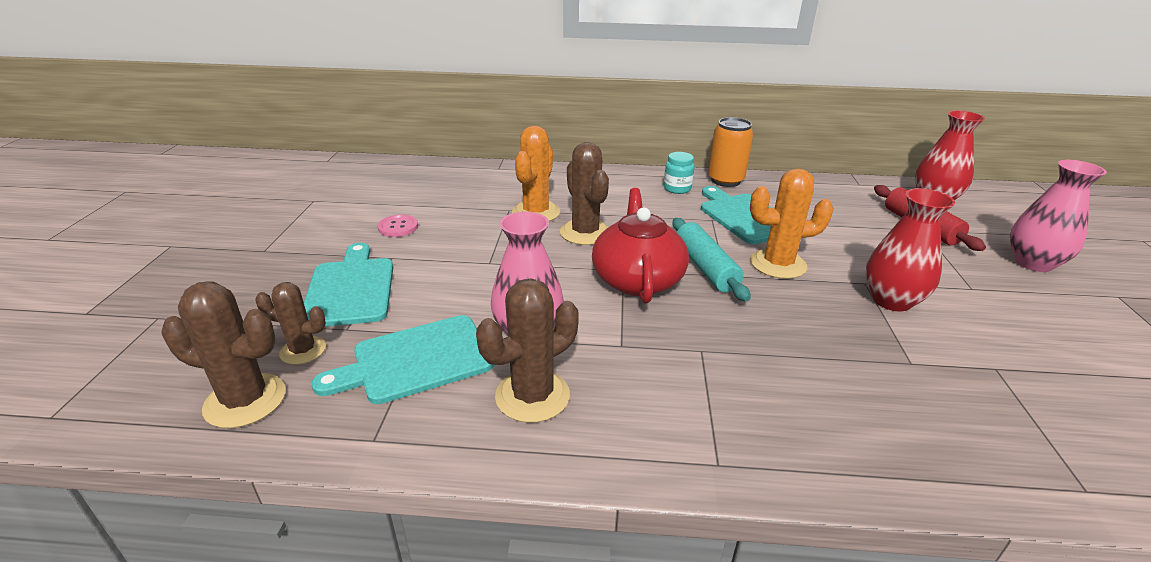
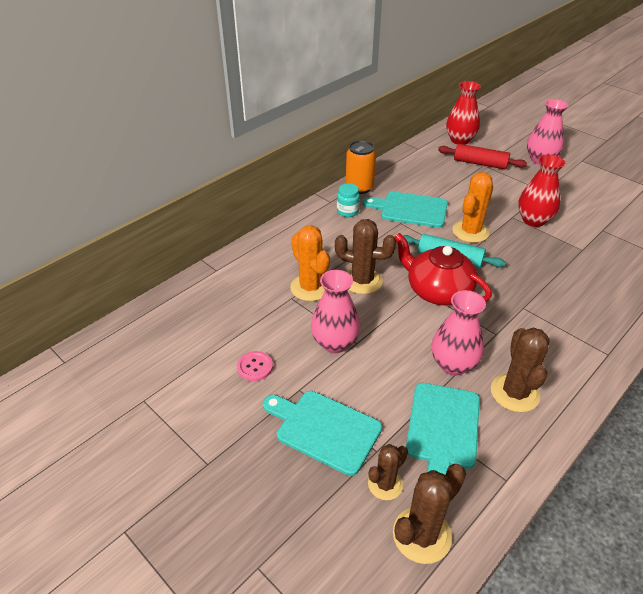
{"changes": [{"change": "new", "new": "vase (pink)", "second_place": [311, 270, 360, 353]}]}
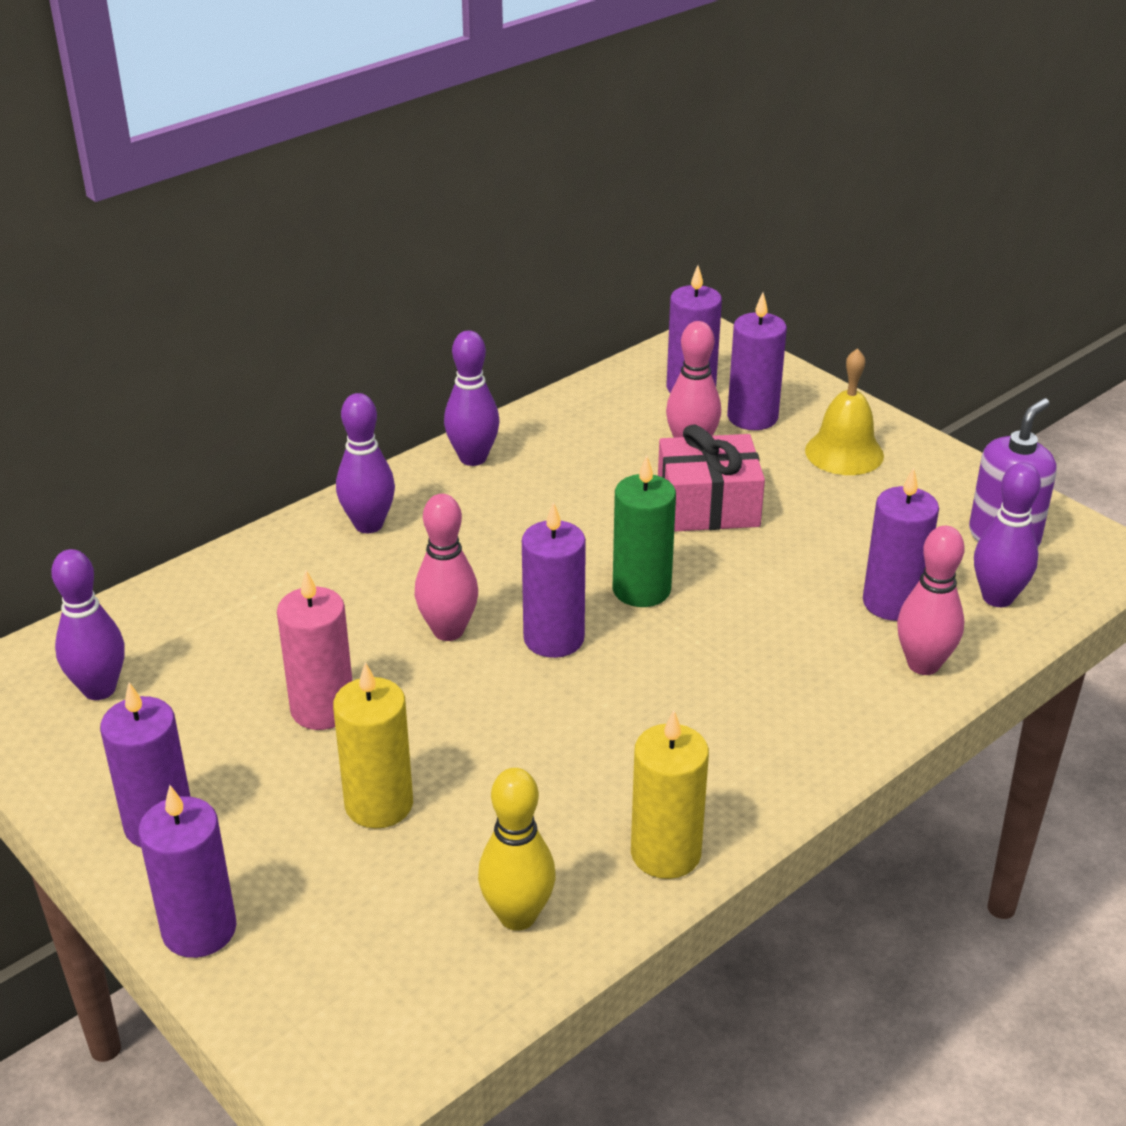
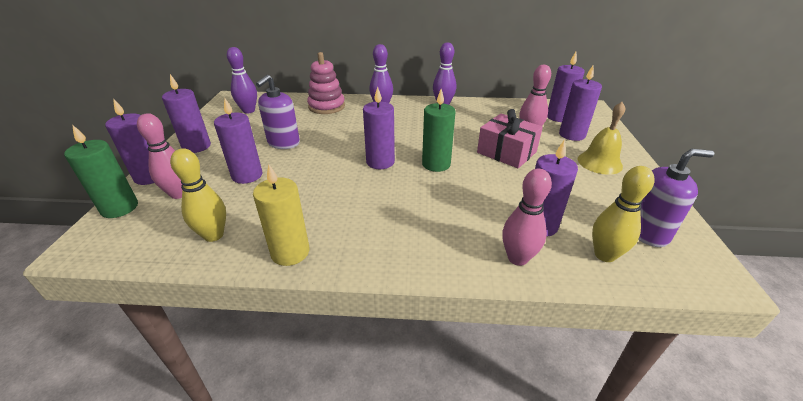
{"changes": [{"change": "repainted", "old": "bowling pin (purple)", "new": "bowling pin (yellow)", "first_place": [974, 462, 1041, 607], "second_place": [592, 166, 655, 262]}, {"change": "shifted", "old": "bowling pin (pink)", "first_place": [414, 494, 478, 641], "second_place": [137, 113, 182, 199]}, {"change": "swapped", "old": "candle (pink)", "new": "soap dispenser (purple)", "first_place": [277, 570, 352, 730], "second_place": [256, 75, 300, 149]}, {"change": "repainted", "old": "candle (yellow)", "new": "candle (purple)", "first_place": [333, 662, 413, 829], "second_place": [214, 98, 263, 184]}, {"change": "new", "new": "stacking toy (pink)", "second_place": [307, 52, 345, 114]}, {"change": "new", "new": "candle (green)", "second_place": [64, 125, 138, 218]}]}
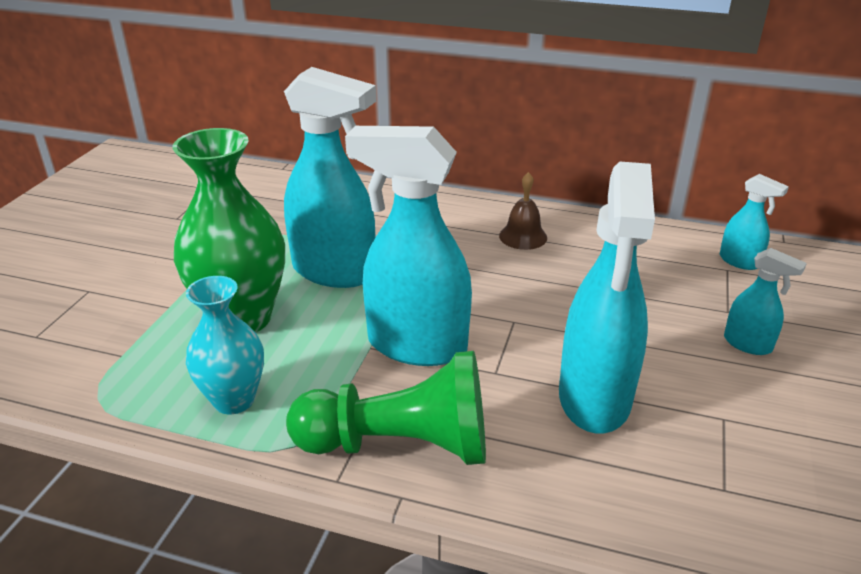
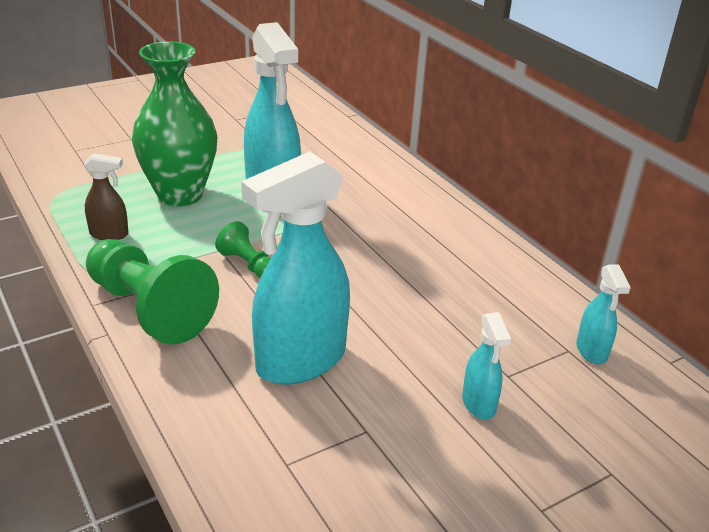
{"changes": [{"change": "swapped", "old": "spray bottle (turquoise)", "new": "pawn (green)", "first_place": [345, 126, 472, 366], "second_place": [215, 221, 271, 278]}, {"change": "gone", "old": "bell (brown)", "first_place": [499, 172, 547, 250]}, {"change": "swapped", "old": "vase (turquoise)", "new": "spray bottle (brown)", "first_place": [186, 276, 264, 414], "second_place": [84, 153, 129, 240]}]}
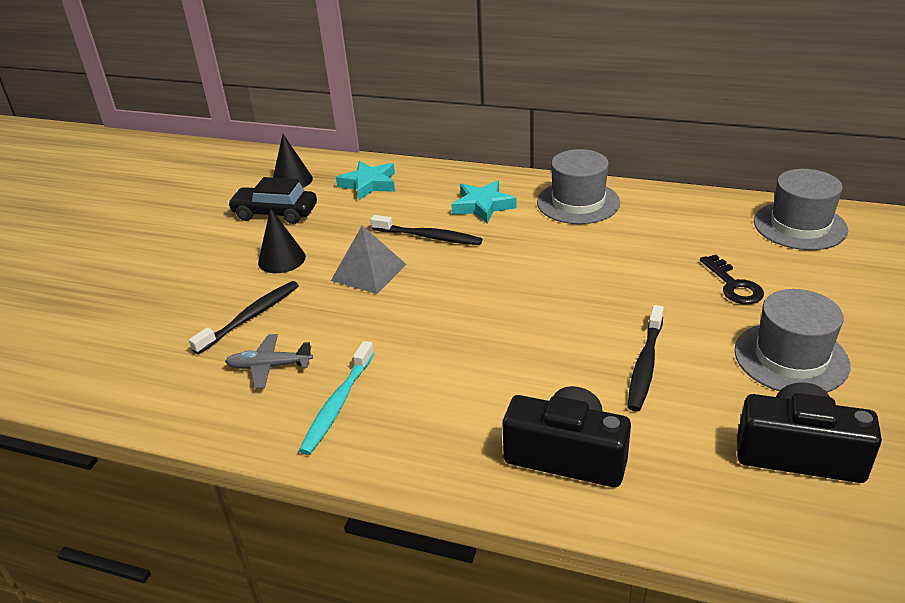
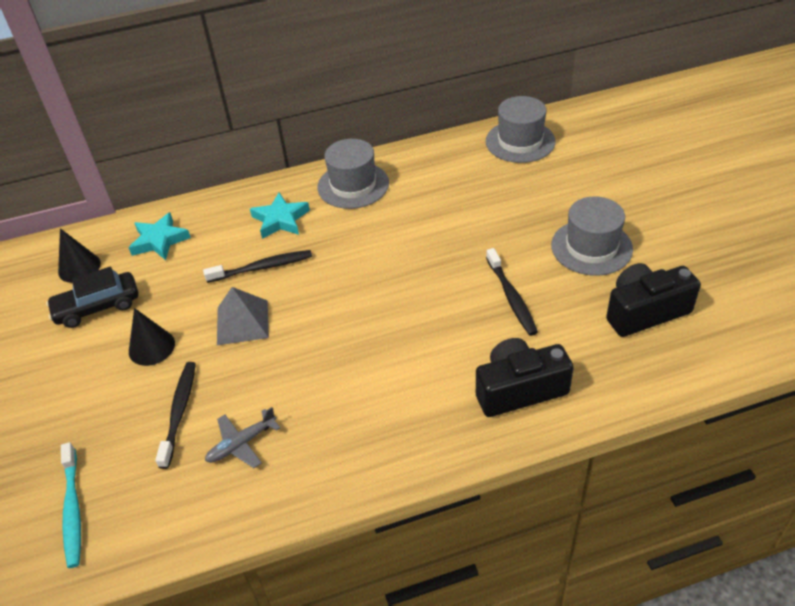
{"changes": [{"change": "gone", "old": "key (black)", "first_place": [700, 254, 764, 304]}, {"change": "shifted", "old": "toothbrush (turquoise)", "first_place": [299, 341, 374, 455], "second_place": [61, 442, 81, 568]}]}
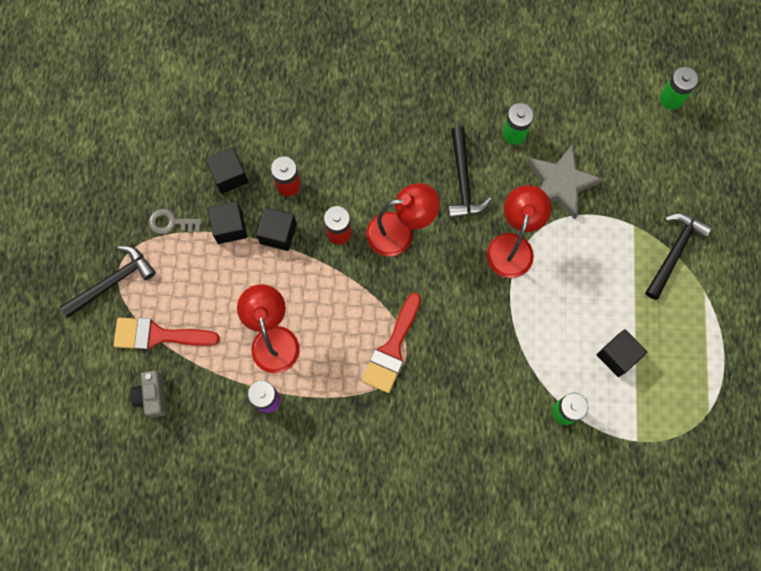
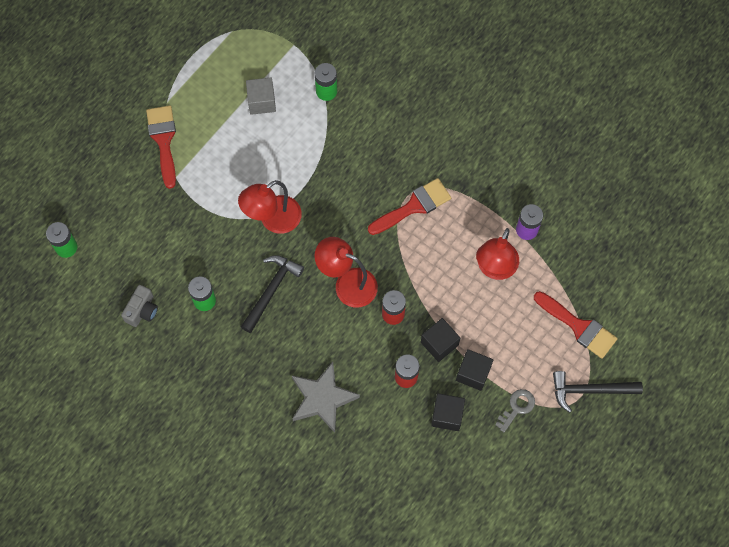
{"changes": [{"change": "shifted", "old": "star (grey)", "first_place": [527, 144, 602, 219], "second_place": [292, 362, 360, 433]}, {"change": "rotated", "old": "key (grey)", "first_place": [149, 209, 202, 234], "second_place": [495, 389, 535, 432], "degrees": -90}, {"change": "swapped", "old": "hammer (black)", "new": "brush (red)", "first_place": [645, 213, 712, 300], "second_place": [146, 105, 176, 189]}, {"change": "repainted", "old": "cube (black)", "new": "cube (grey)", "first_place": [597, 329, 647, 377], "second_place": [246, 78, 276, 115]}, {"change": "shifted", "old": "camera (grey)", "first_place": [130, 370, 166, 418], "second_place": [121, 285, 158, 327]}]}
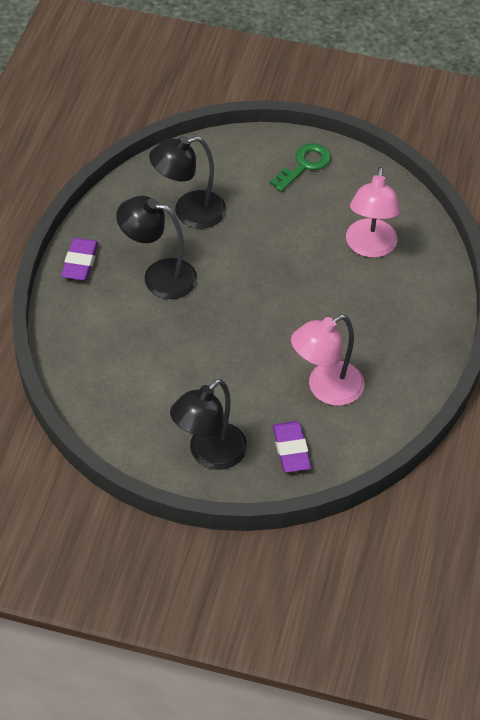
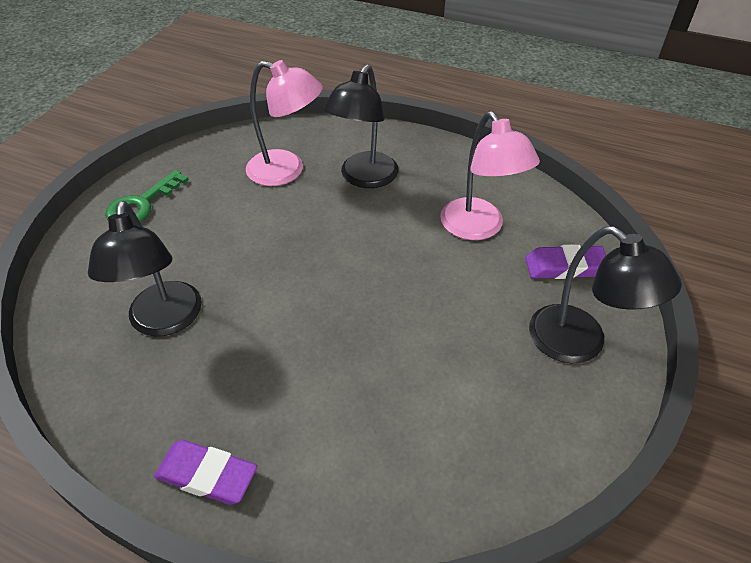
{"changes": [{"change": "rotated", "old": "key (green)", "first_place": [269, 143, 331, 192], "second_place": [105, 170, 189, 222], "degrees": -105}, {"change": "shifted", "old": "lamp (black)", "first_place": [116, 196, 197, 299], "second_place": [323, 64, 398, 188]}]}
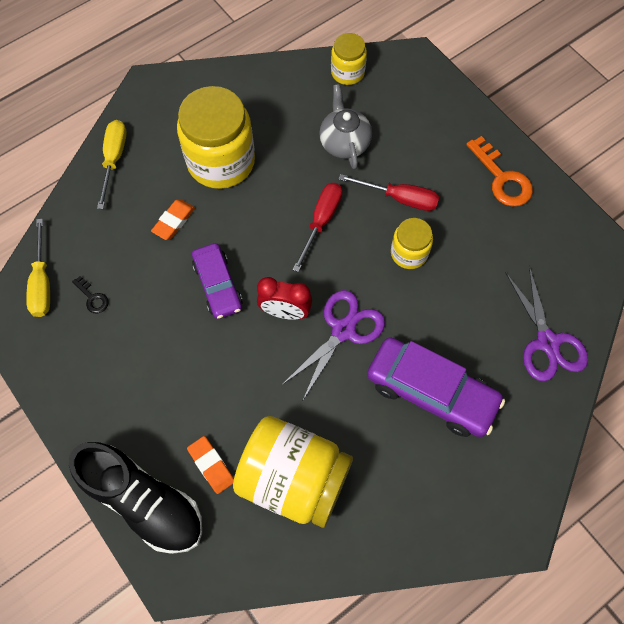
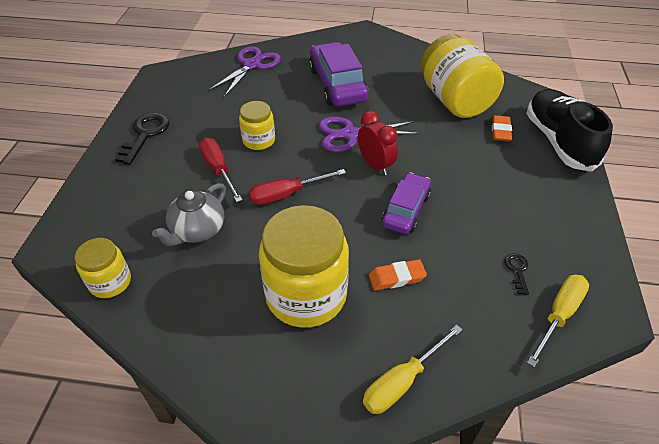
{"changes": [{"change": "repainted", "old": "key (orange)", "new": "key (black)", "first_place": [466, 136, 533, 207], "second_place": [115, 113, 169, 165]}]}
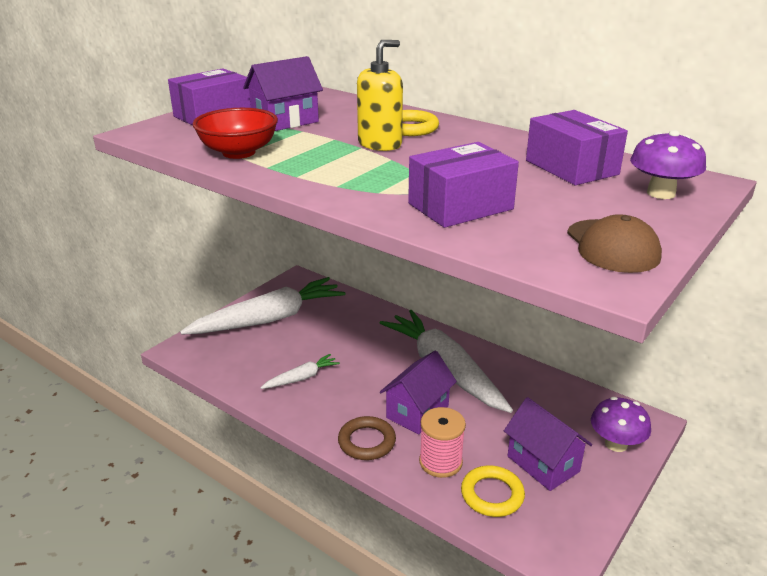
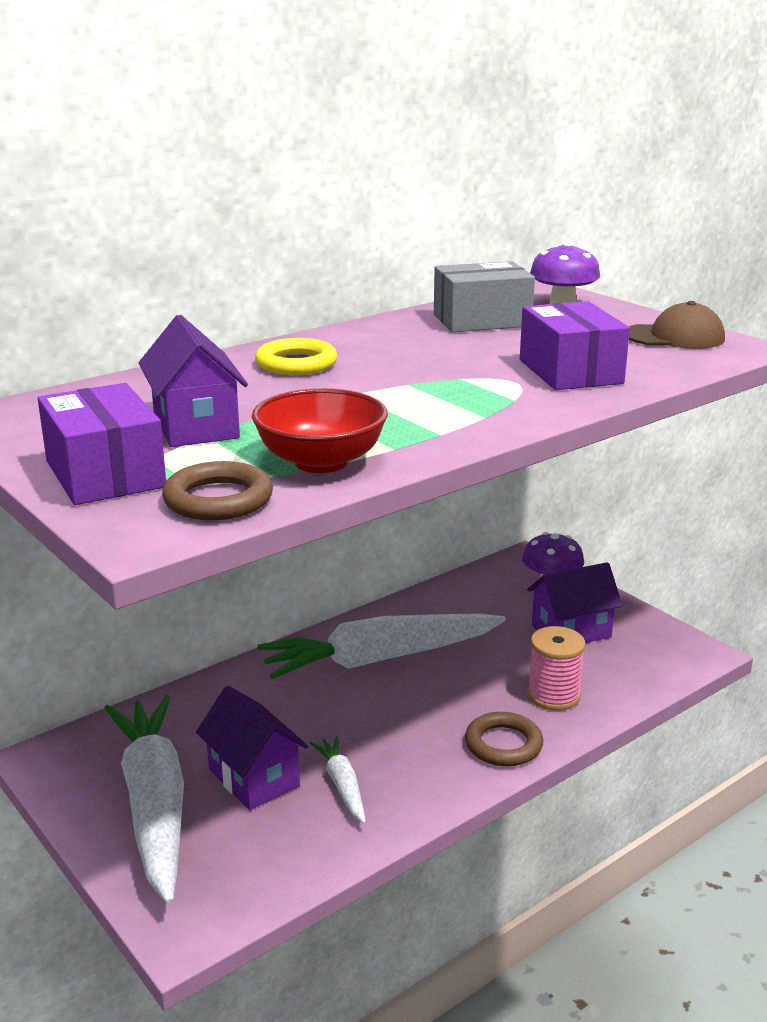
{"changes": [{"change": "gone", "old": "soap dispenser (yellow)", "first_place": [357, 40, 403, 151]}, {"change": "repainted", "old": "box (purple)", "new": "box (grey)", "first_place": [526, 110, 628, 185], "second_place": [434, 261, 535, 332]}, {"change": "shifted", "old": "house (purple)", "first_place": [380, 351, 457, 434], "second_place": [196, 686, 308, 810]}, {"change": "gone", "old": "ring (yellow)", "first_place": [461, 466, 525, 517]}, {"change": "new", "new": "ring (brown)", "second_place": [162, 461, 273, 521]}]}
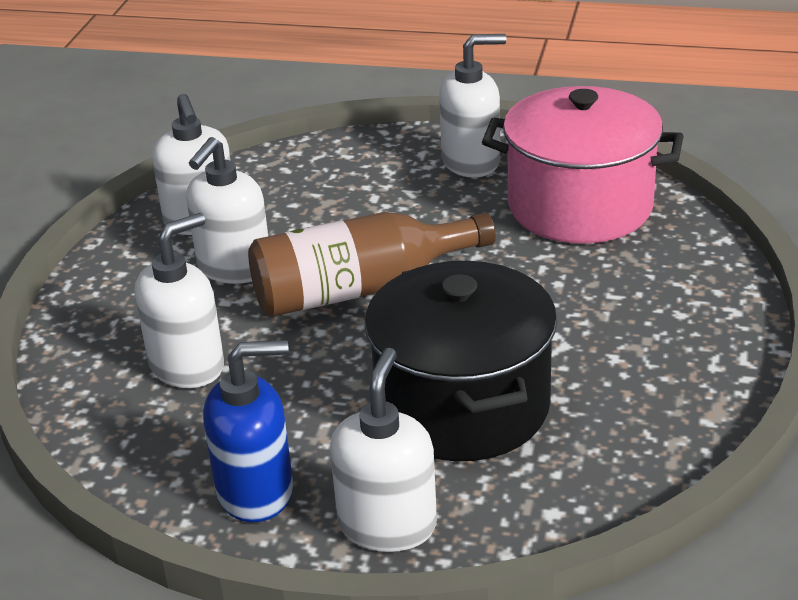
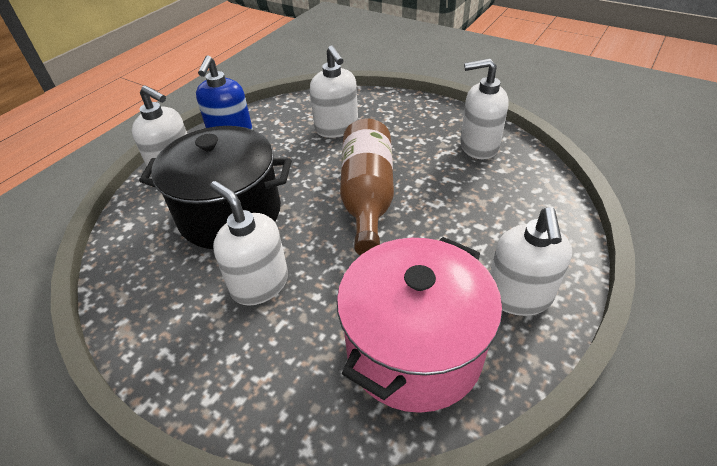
{"changes": [{"change": "shifted", "old": "soap dispenser (white)", "first_place": [186, 137, 268, 284], "second_place": [210, 181, 288, 306]}]}
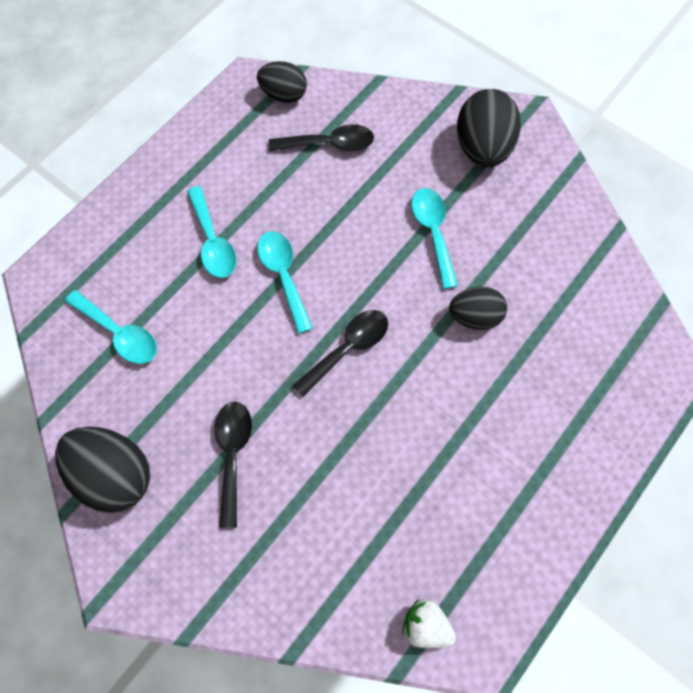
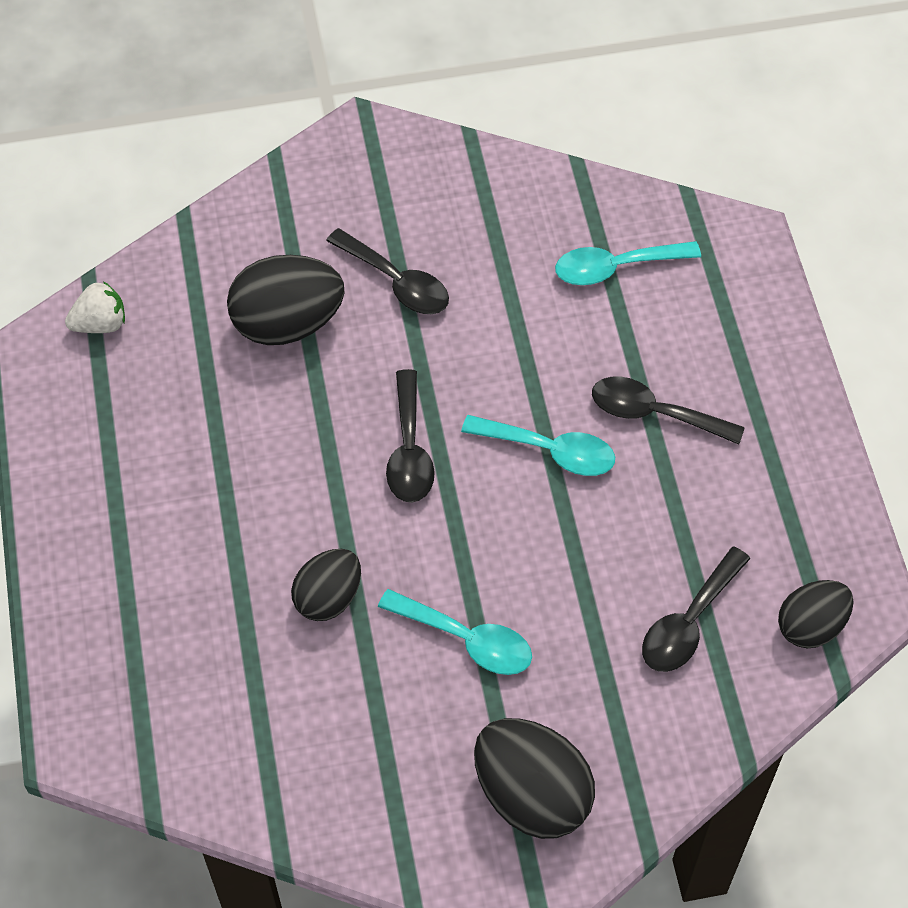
{"changes": [{"change": "repainted", "old": "spoon (turquoise)", "new": "spoon (black)", "first_place": [187, 186, 236, 278], "second_place": [592, 376, 745, 444]}, {"change": "shifted", "old": "egg (black)", "first_place": [55, 426, 150, 513], "second_place": [227, 255, 345, 345]}]}
